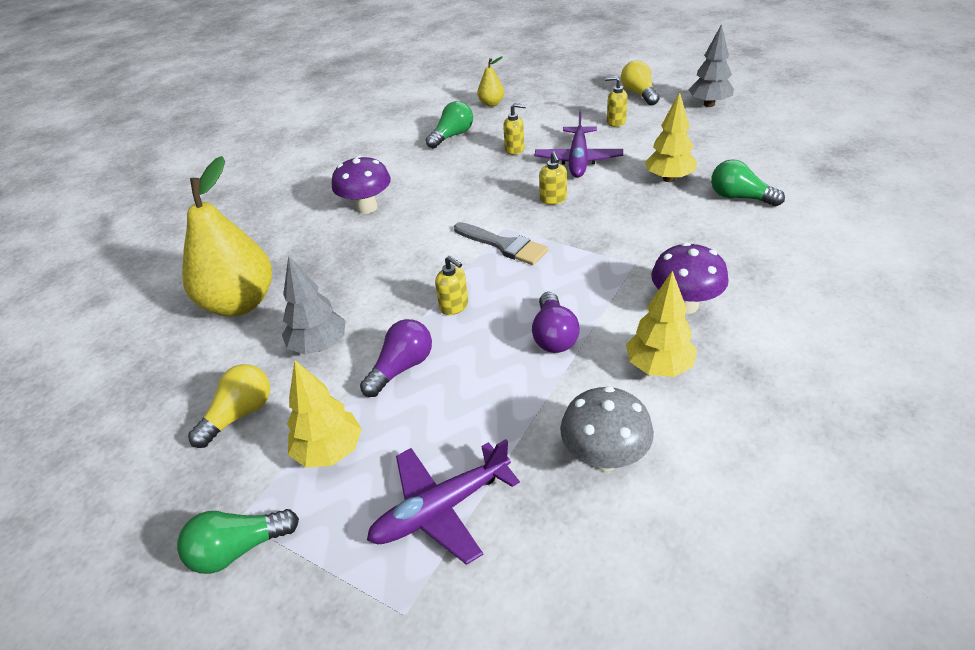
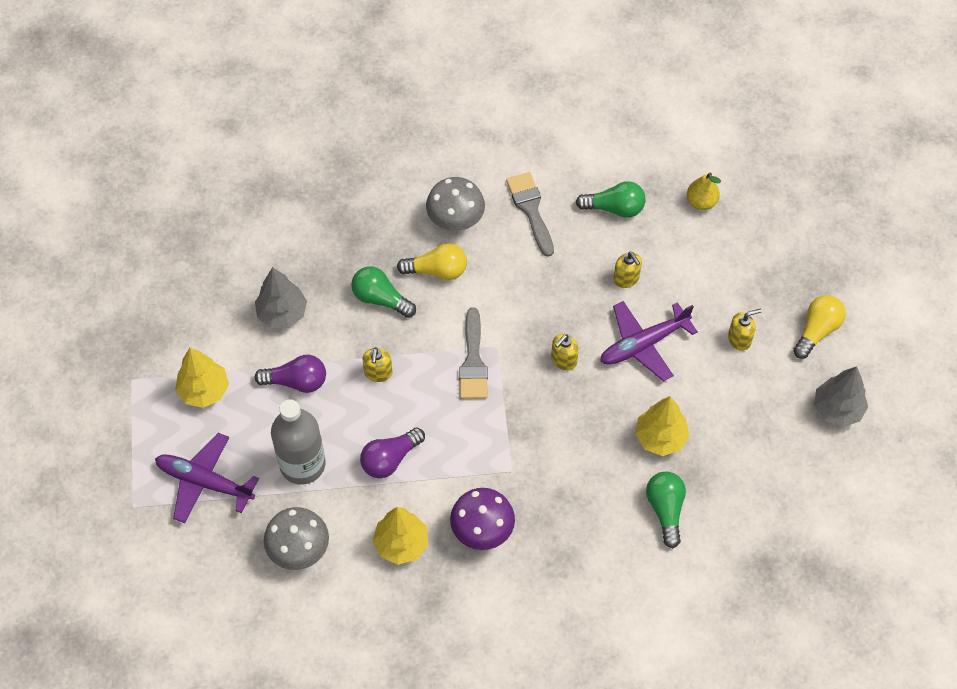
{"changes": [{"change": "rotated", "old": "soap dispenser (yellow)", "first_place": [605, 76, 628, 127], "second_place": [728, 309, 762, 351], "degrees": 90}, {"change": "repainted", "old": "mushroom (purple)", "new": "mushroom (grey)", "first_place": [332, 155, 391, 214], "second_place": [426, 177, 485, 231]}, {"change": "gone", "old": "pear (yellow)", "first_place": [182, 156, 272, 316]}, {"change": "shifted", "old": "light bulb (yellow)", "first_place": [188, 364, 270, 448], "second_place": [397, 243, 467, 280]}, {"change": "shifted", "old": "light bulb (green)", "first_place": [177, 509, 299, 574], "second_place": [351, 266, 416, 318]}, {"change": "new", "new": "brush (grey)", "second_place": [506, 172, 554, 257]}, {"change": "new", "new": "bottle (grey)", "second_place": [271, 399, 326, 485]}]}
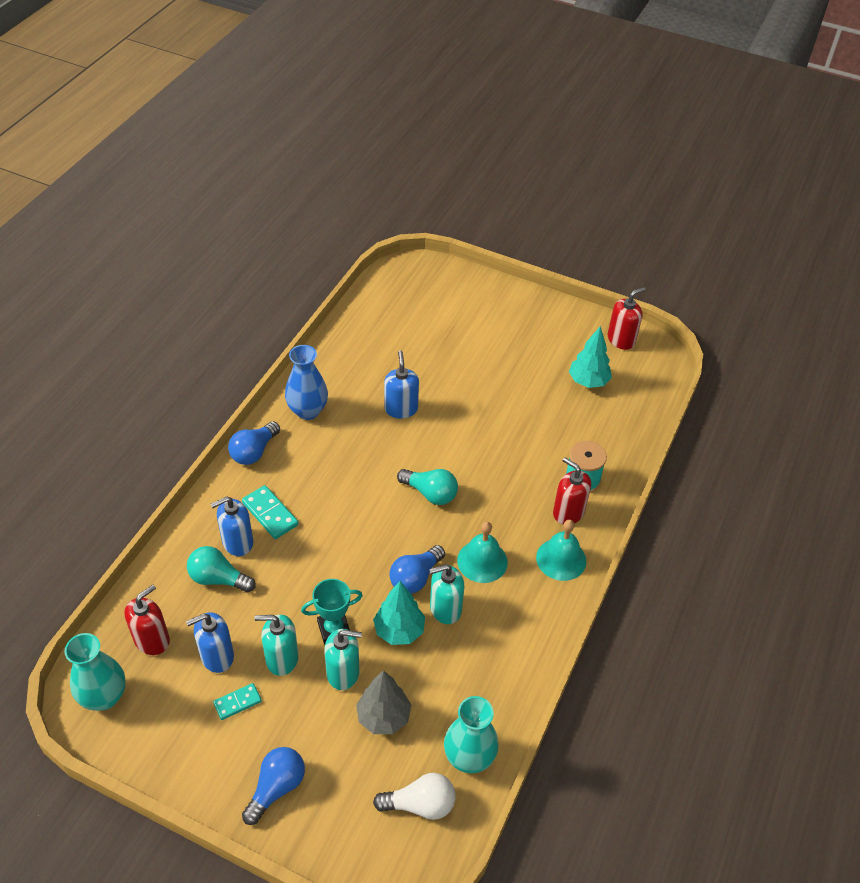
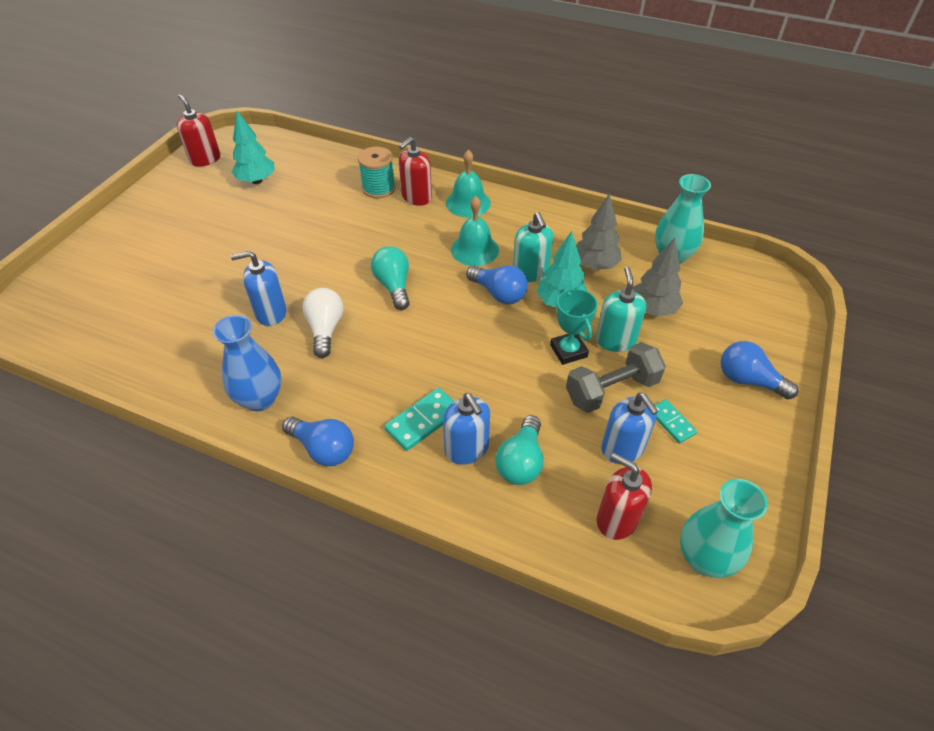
{"changes": [{"change": "rotated", "old": "light bulb (turquoise)", "first_place": [397, 469, 458, 505], "second_place": [371, 246, 410, 310], "degrees": -45}, {"change": "swapped", "old": "soap dispenser (turquoise)", "new": "dumbbell (grey)", "first_place": [255, 615, 299, 676], "second_place": [566, 342, 666, 413]}, {"change": "shifted", "old": "light bulb (white)", "first_place": [373, 773, 456, 820], "second_place": [302, 288, 343, 358]}, {"change": "new", "new": "tree (grey)", "second_place": [576, 193, 622, 270]}]}
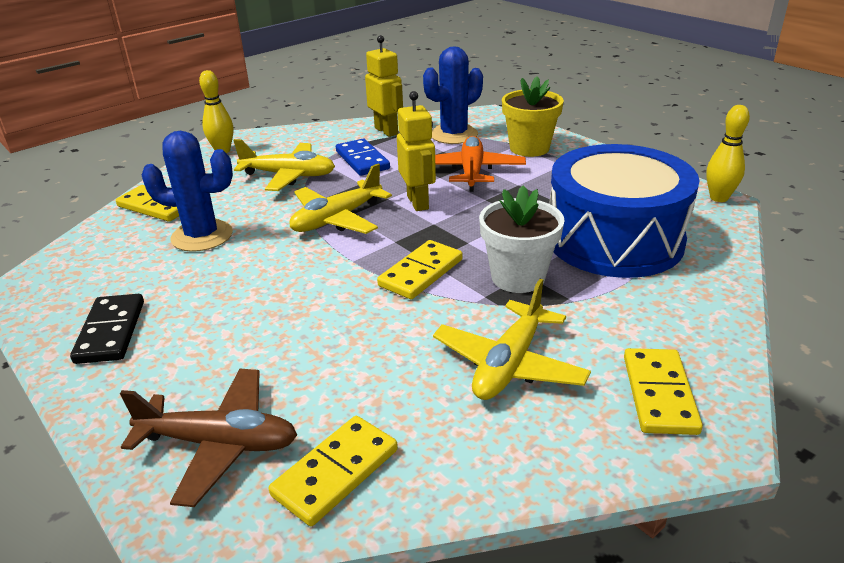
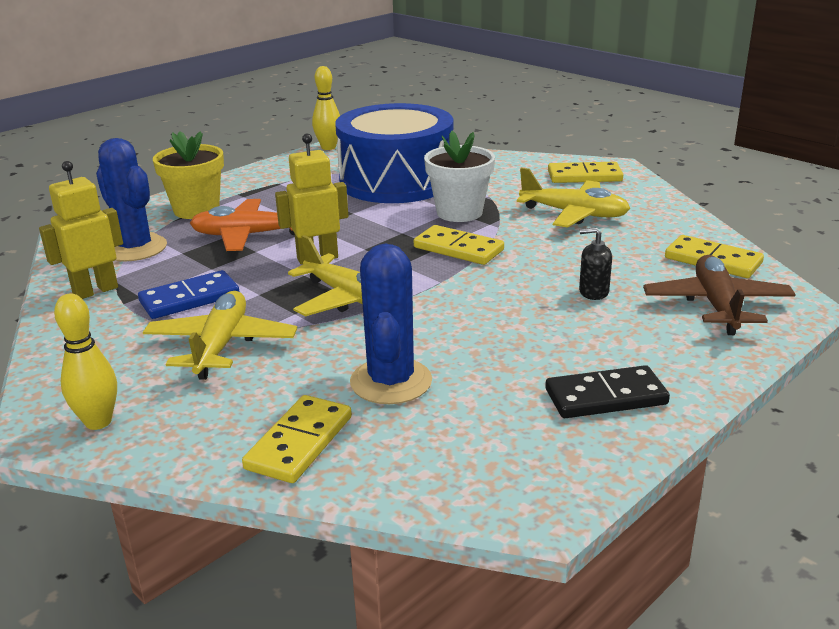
{"changes": [{"change": "new", "new": "soap dispenser (black)", "second_place": [579, 227, 612, 300]}]}
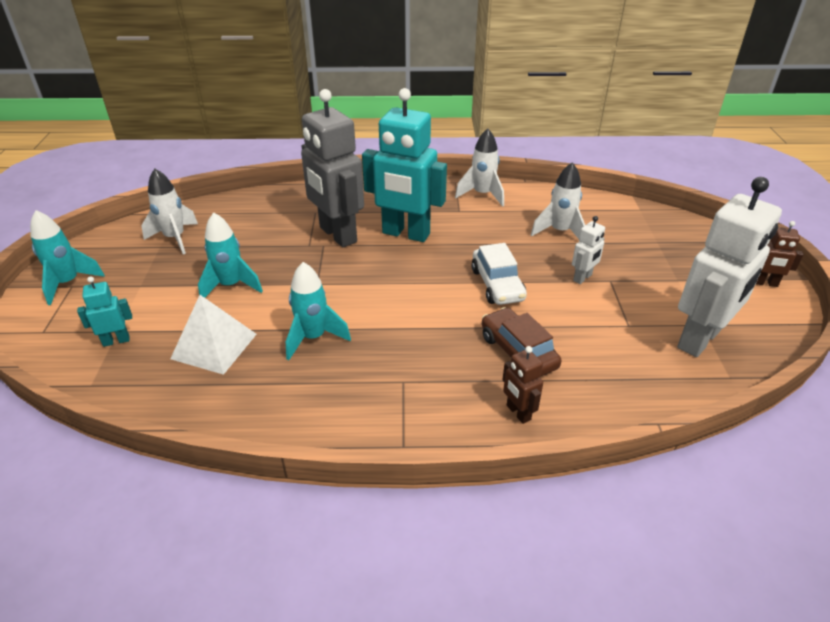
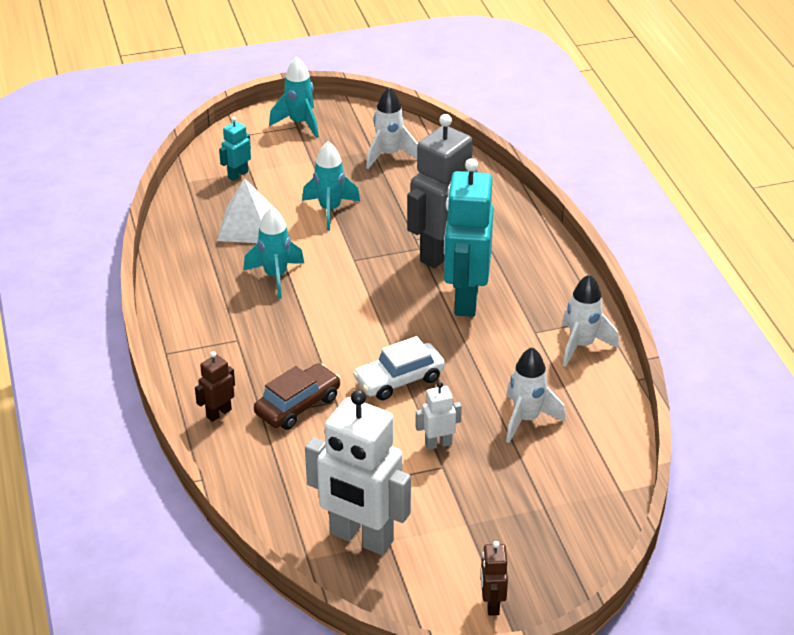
{"changes": [{"change": "rotated", "old": "robot (white)", "first_place": [572, 216, 605, 284], "second_place": [416, 382, 462, 450], "degrees": 135}, {"change": "rotated", "old": "robot (turquoise)", "first_place": [77, 276, 132, 347], "second_place": [219, 117, 251, 181], "degrees": -105}]}
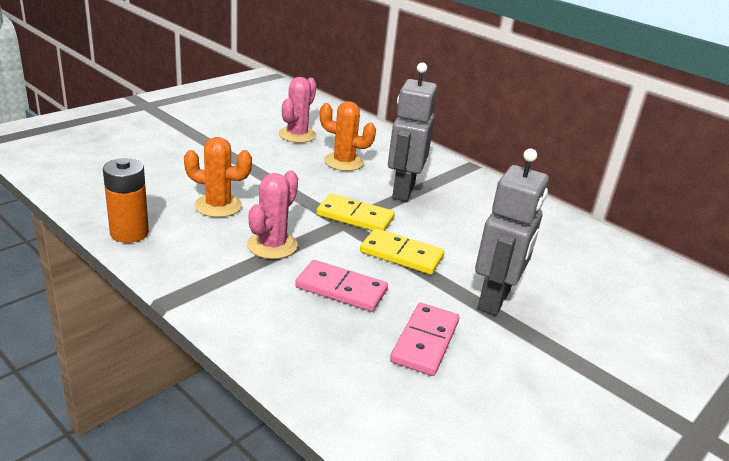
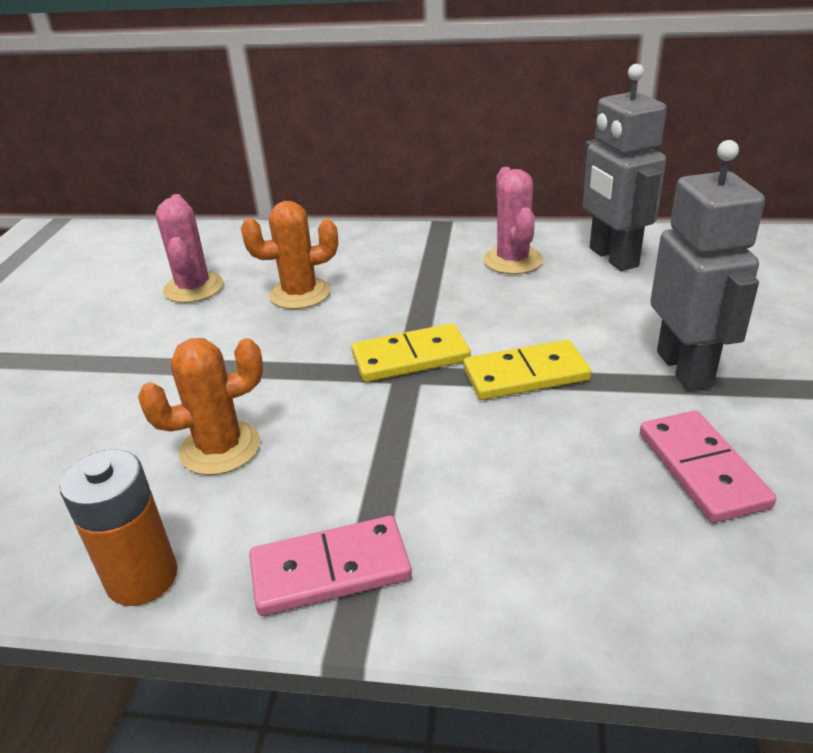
{"changes": [{"change": "shifted", "old": "robot (grey)", "first_place": [388, 62, 437, 201], "second_place": [582, 64, 667, 271]}, {"change": "shifted", "old": "cactus (pink)", "first_place": [247, 170, 298, 259], "second_place": [483, 167, 543, 274]}, {"change": "shifted", "old": "domino (pink)", "first_place": [295, 260, 388, 312], "second_place": [249, 516, 412, 616]}]}
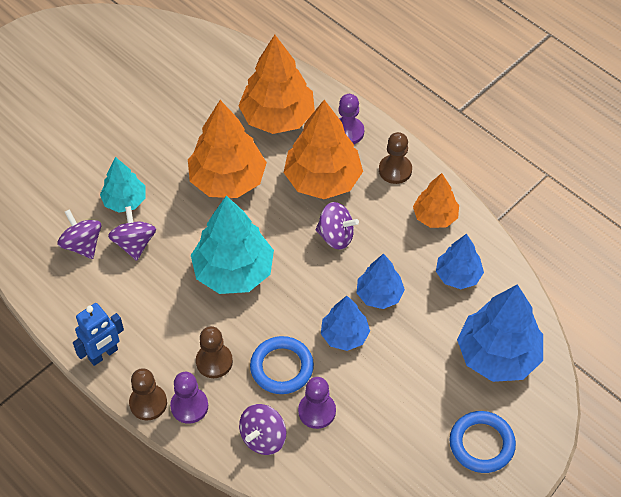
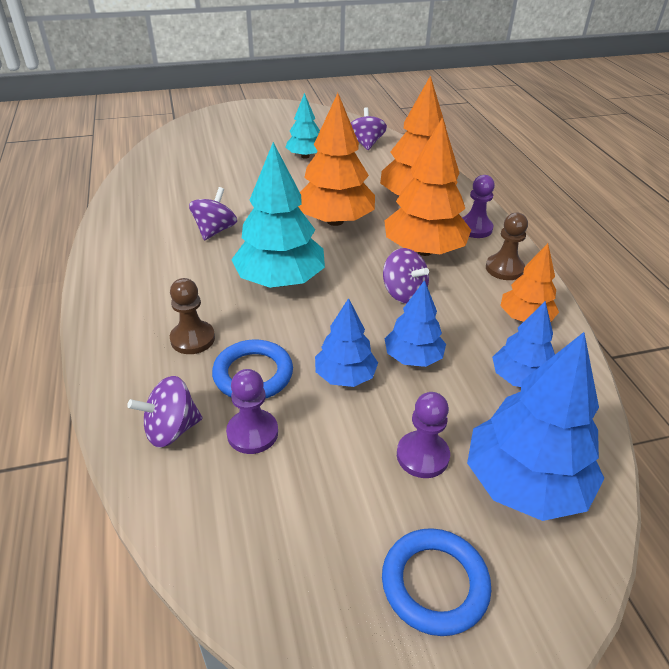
{"changes": [{"change": "shifted", "old": "tree (turquoise)", "first_place": [100, 157, 146, 213], "second_place": [285, 93, 320, 159]}, {"change": "shifted", "old": "spinning top (purple)", "first_place": [57, 209, 101, 259], "second_place": [351, 107, 387, 150]}, {"change": "gone", "old": "robot (blue)", "first_place": [73, 303, 124, 366]}, {"change": "gone", "old": "pawn (brown)", "first_place": [129, 368, 167, 420]}, {"change": "shifted", "old": "pawn (purple)", "first_place": [170, 372, 208, 424], "second_place": [397, 392, 450, 478]}]}
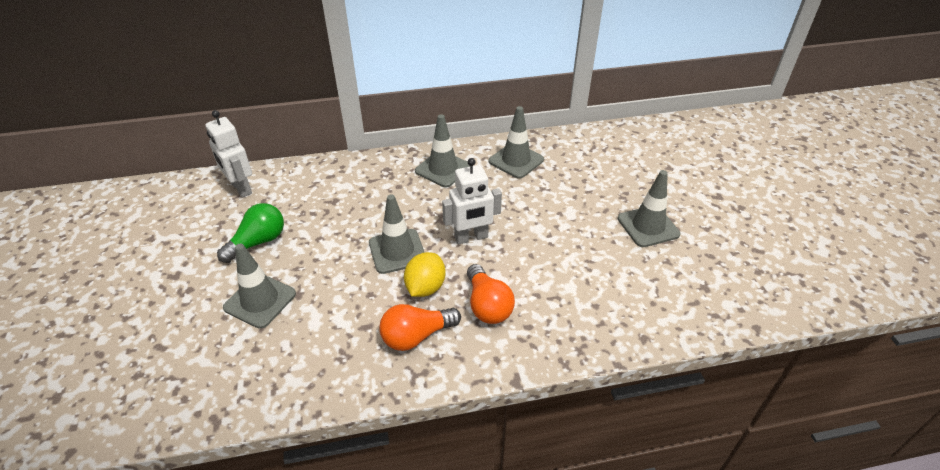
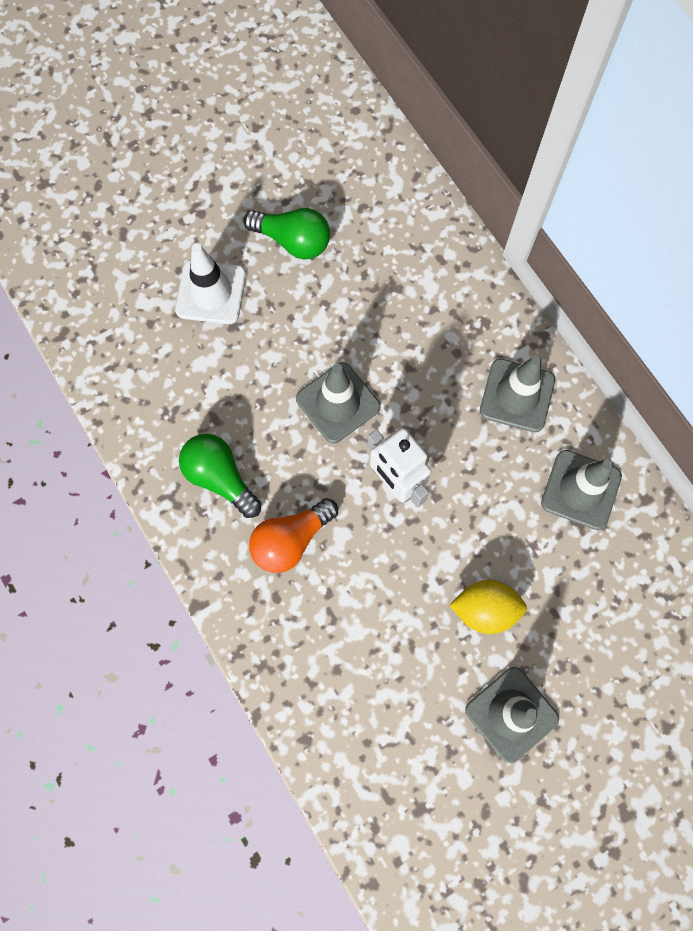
{"changes": [{"change": "gone", "old": "robot (white)", "first_place": [205, 110, 252, 197]}, {"change": "repainted", "old": "traffic cone (grey)", "new": "traffic cone (white)", "first_place": [223, 244, 296, 329], "second_place": [175, 243, 246, 324]}, {"change": "shifted", "old": "lemon (yellow)", "first_place": [404, 252, 446, 297], "second_place": [449, 580, 527, 634]}, {"change": "repainted", "old": "light bulb (orange)", "new": "light bulb (green)", "first_place": [379, 304, 461, 351], "second_place": [179, 434, 262, 518]}]}
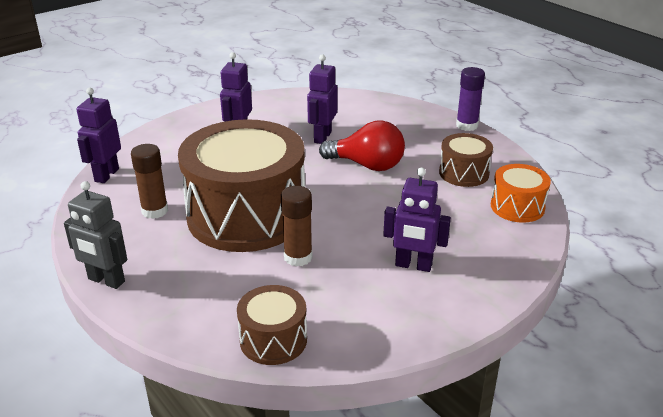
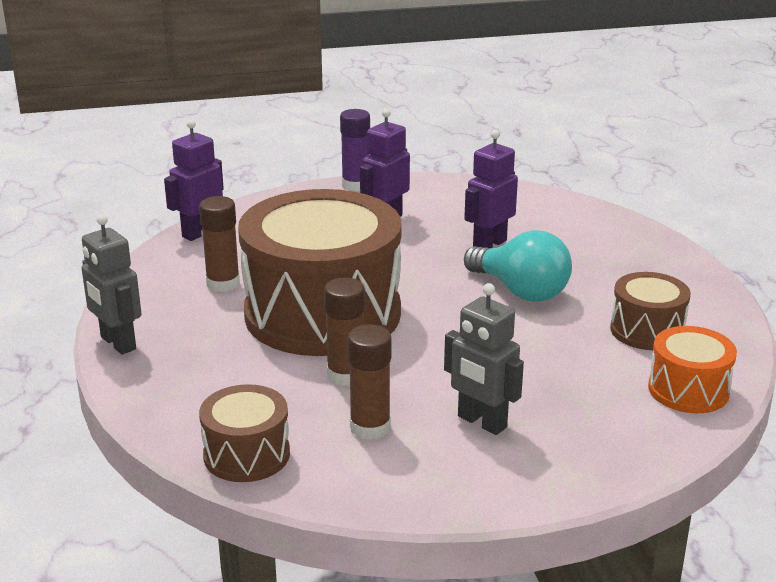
{"changes": [{"change": "shifted", "old": "glue stick (purple)", "first_place": [456, 67, 485, 131], "second_place": [340, 109, 370, 191]}, {"change": "repainted", "old": "light bulb (red)", "new": "light bulb (turquoise)", "first_place": [319, 120, 405, 171], "second_place": [464, 230, 572, 302]}, {"change": "repainted", "old": "robot (purple)", "new": "robot (grey)", "first_place": [383, 168, 451, 272], "second_place": [444, 283, 524, 435]}, {"change": "new", "new": "glue stick (brown)", "second_place": [348, 324, 391, 440]}]}
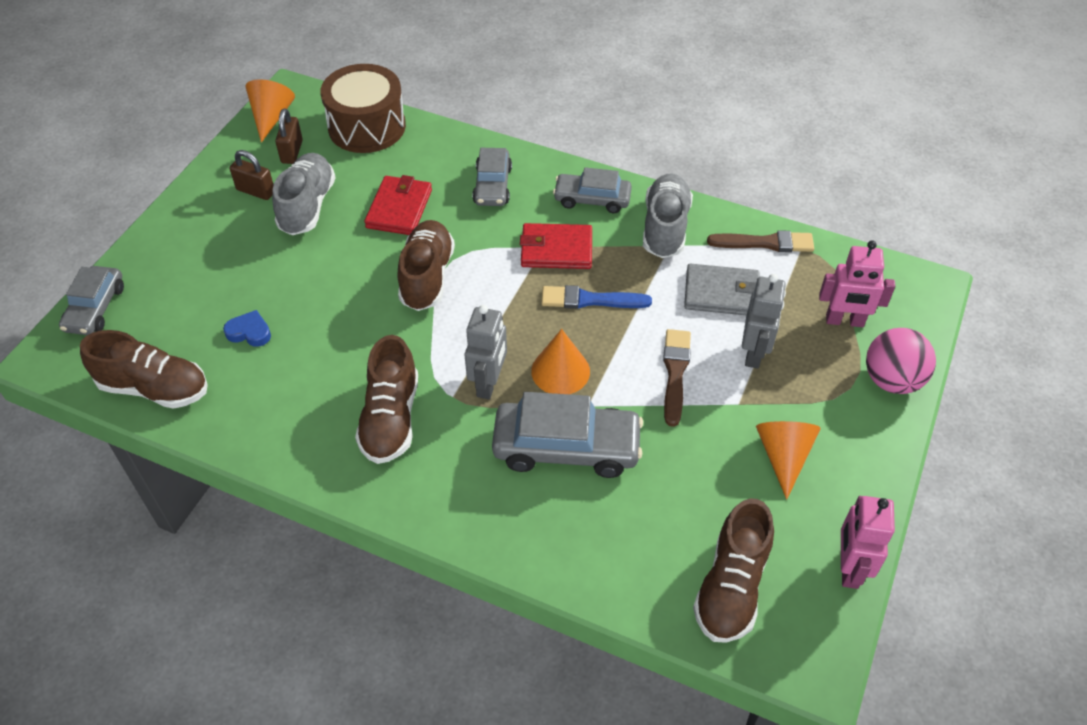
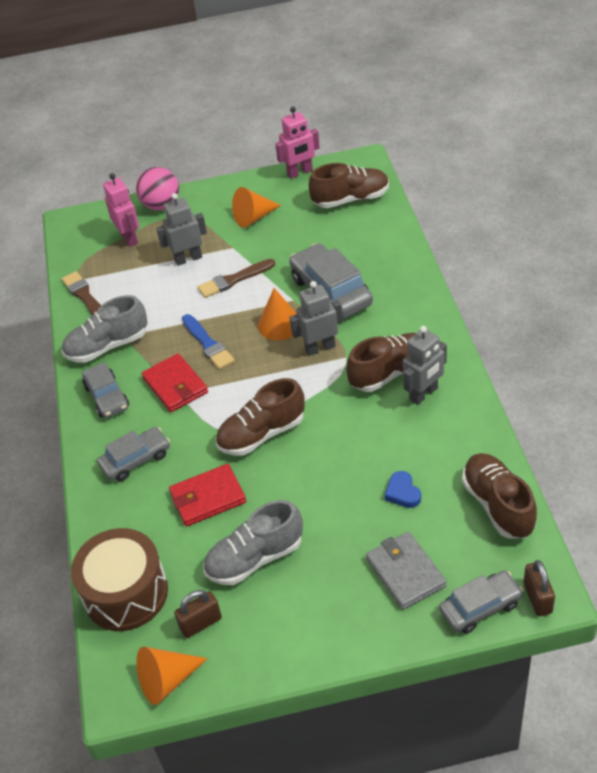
{"changes": [{"change": "shifted", "old": "padlock (brown)", "first_place": [230, 150, 274, 200], "second_place": [524, 560, 555, 616]}, {"change": "shifted", "old": "wallet (grey)", "first_place": [684, 264, 760, 315], "second_place": [366, 532, 447, 610]}, {"change": "new", "new": "robot (grey)", "second_place": [403, 326, 447, 405]}]}
